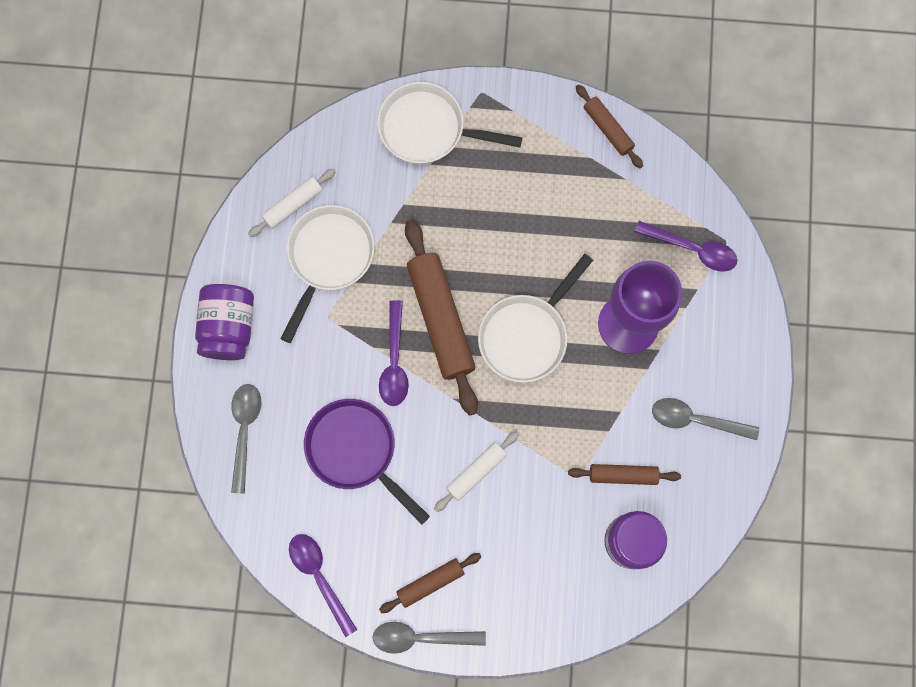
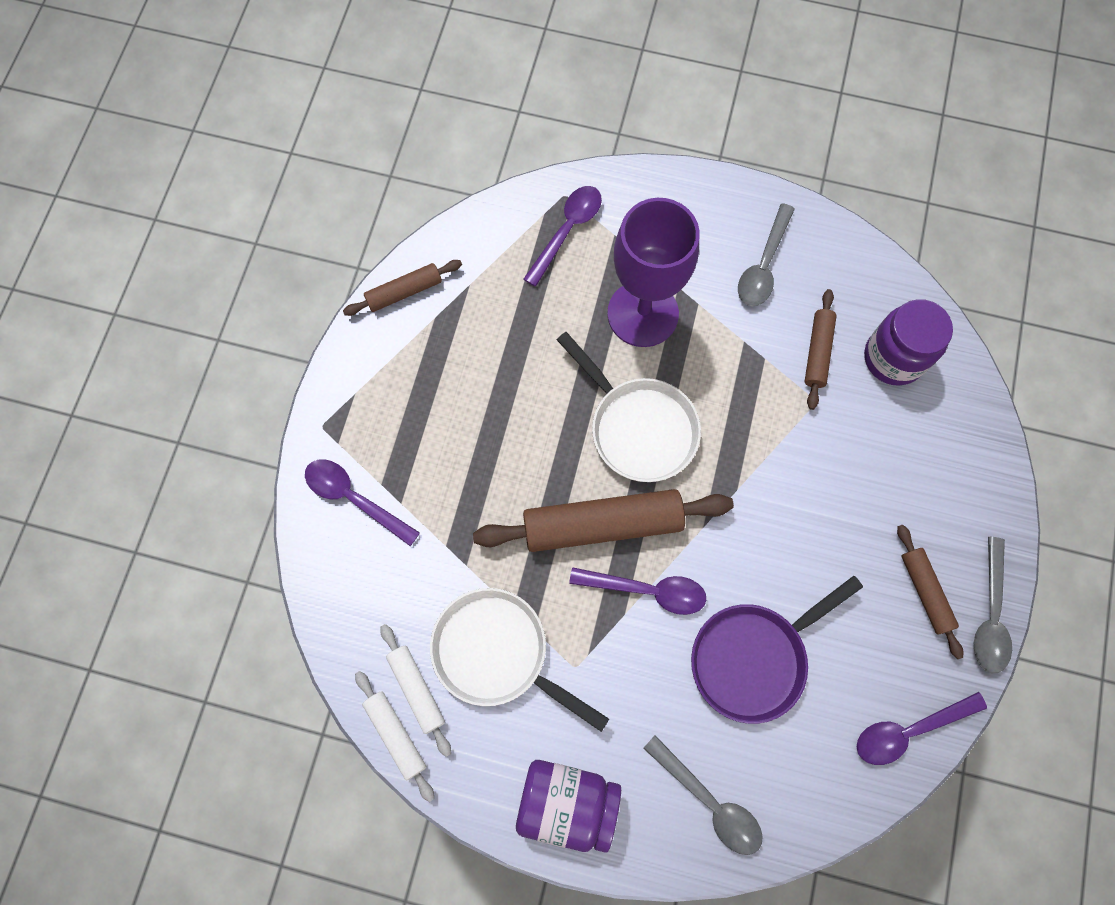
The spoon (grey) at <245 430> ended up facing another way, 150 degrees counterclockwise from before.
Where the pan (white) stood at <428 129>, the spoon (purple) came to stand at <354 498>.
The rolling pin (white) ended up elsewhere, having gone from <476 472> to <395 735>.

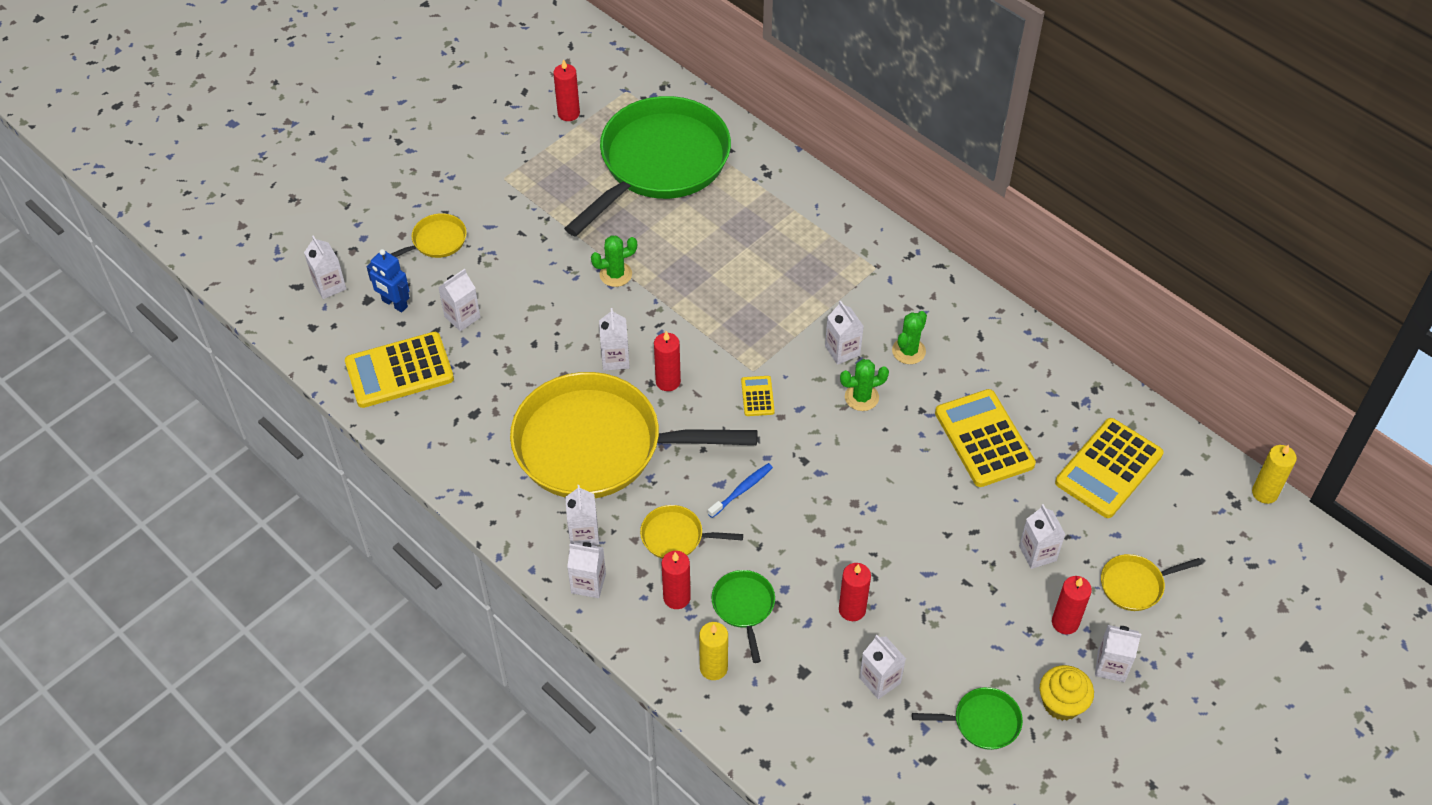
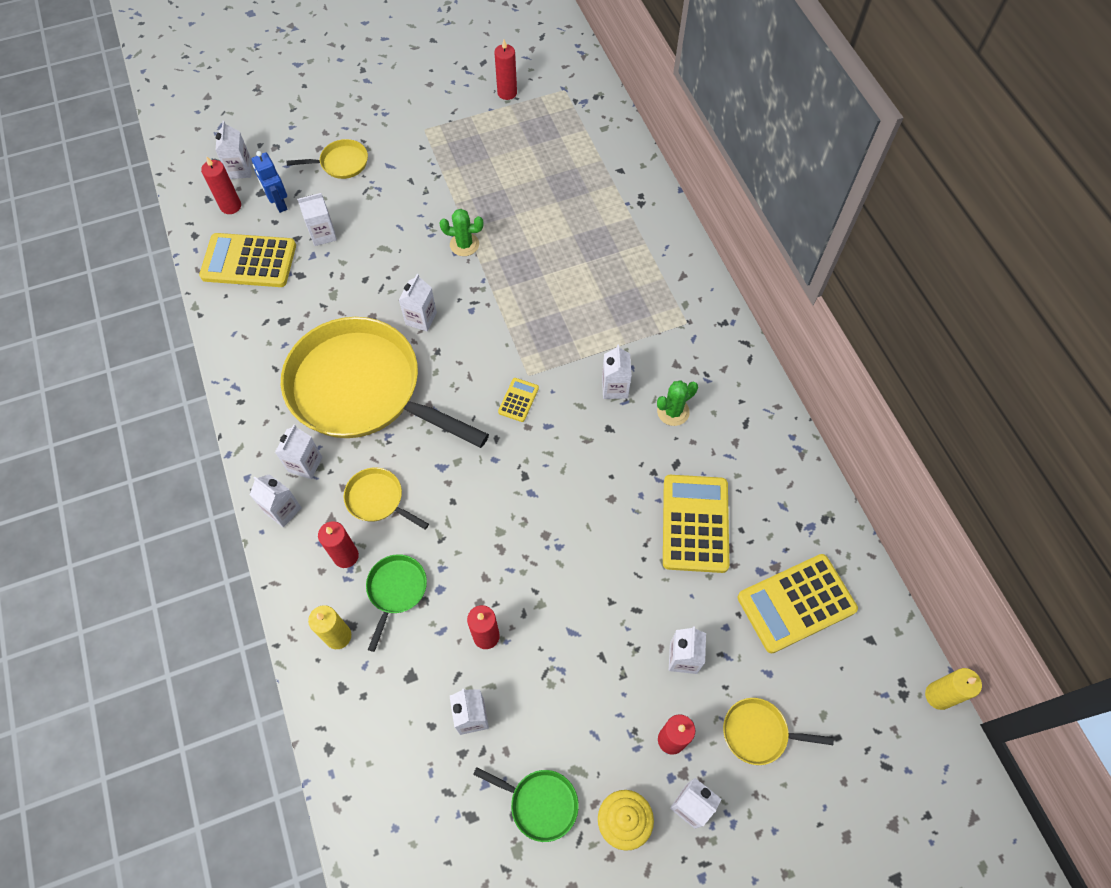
The second view lost the pan (green) at <659 163>.
The candle (red) ended up elsewhere, having gone from <668 381> to <231 206>.
The second view lost the toothbrush (blue) at <742 490>.
The second view lost the cactus (green) at <861 397>.

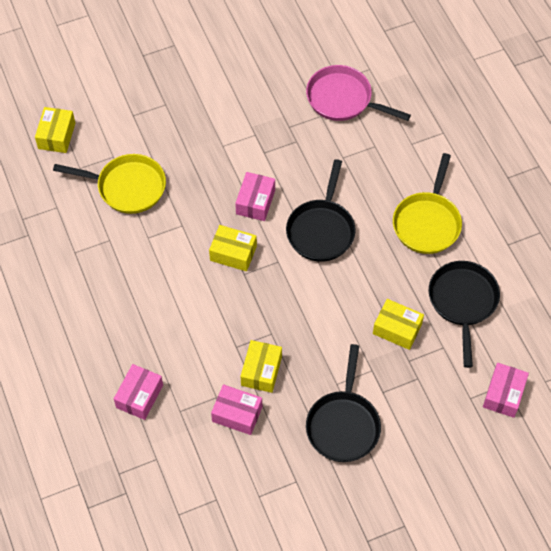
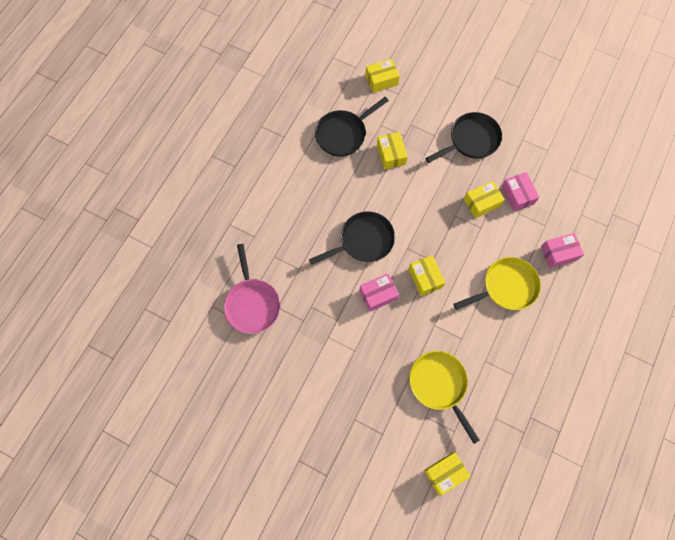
The pan (yellow) ended up elsewhere, having gone from <427 222> to <506 287>.
What was the box (pink) at <503 394> turned into the box (yellow) at <381 80>.

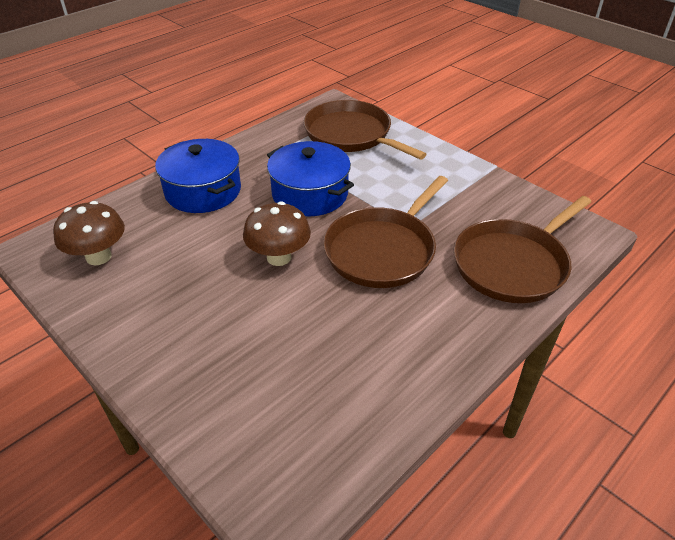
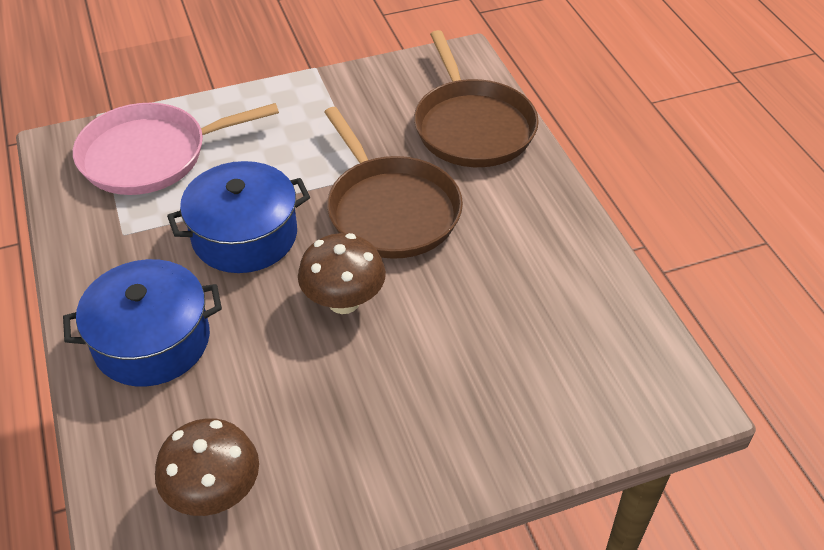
What was the pan (brown) at <351 135> turned into the pan (pink) at <151 155>.

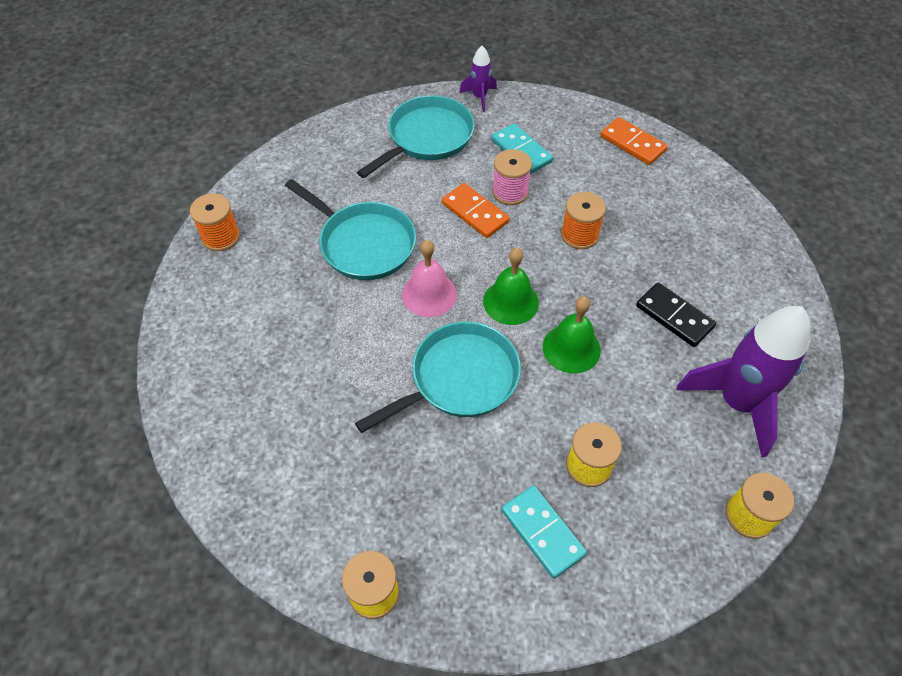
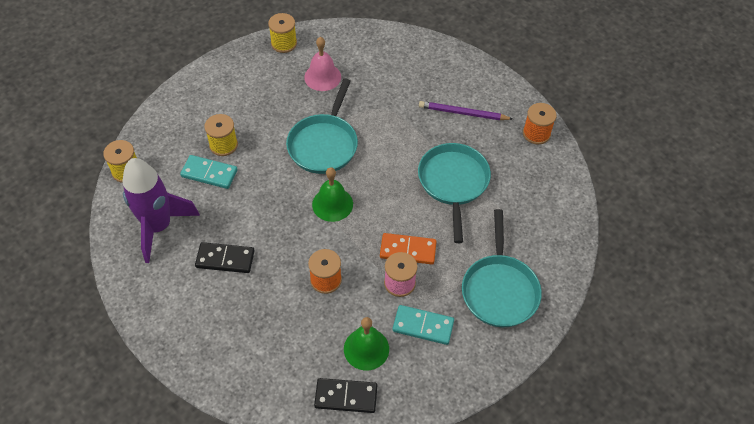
The pan (turquoise) at <363 243> ended up facing another way, 90 degrees clockwise from before.
The bell (pink) ended up elsewhere, having gone from <429 294> to <322 77>.
The second view lost the rocket (purple) at <479 97>.
The domino (turquoise) ended up elsewhere, having gone from <542 532> to <209 173>.
The bell (green) ended up elsewhere, having gone from <571 348> to <366 349>.
What was the domino (orange) at <632 143> turned into the domino (black) at <346 397>.
The second view gained the pencil (purple) at <463 113>.

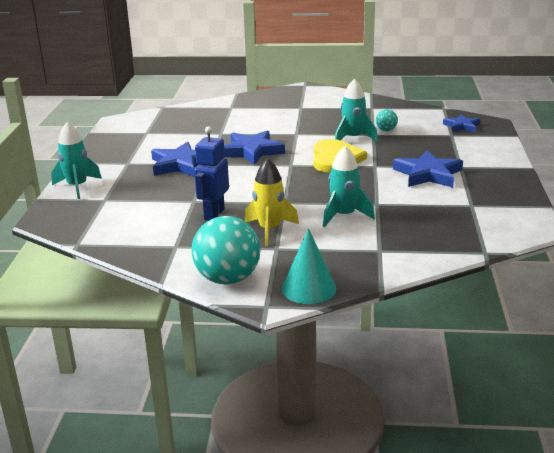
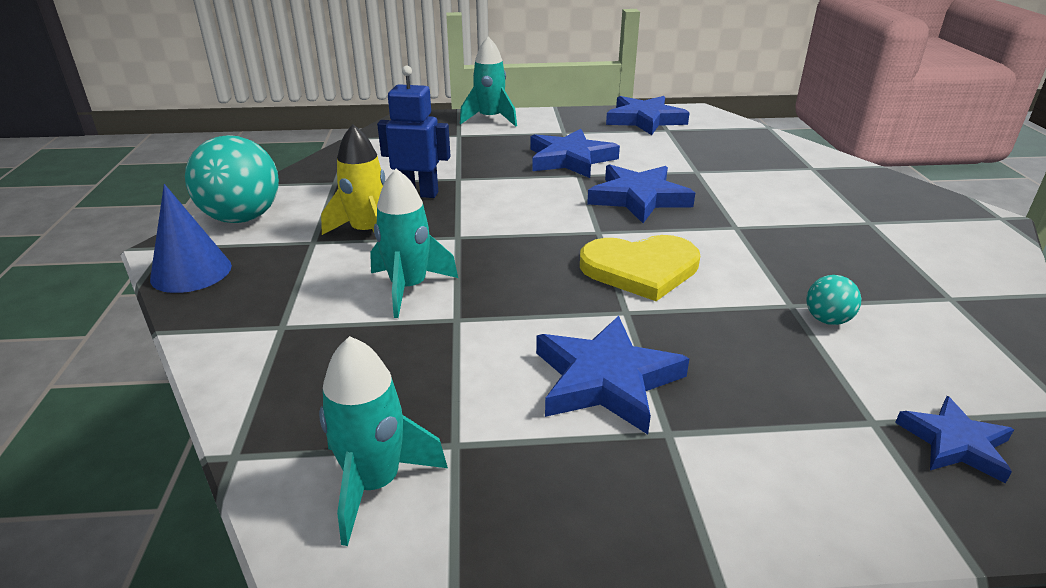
What was the cone (turquoise) at <309 288> turned into the cone (blue) at <191 272>.
The rocket (turquoise) ended up elsewhere, having gone from <353 138> to <374 483>.
The second view gained the star (blue) at <645 120>.

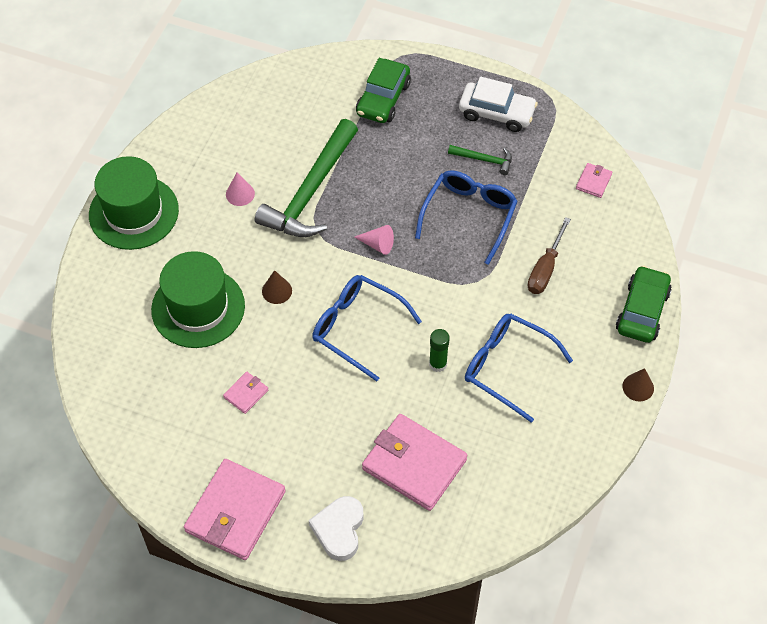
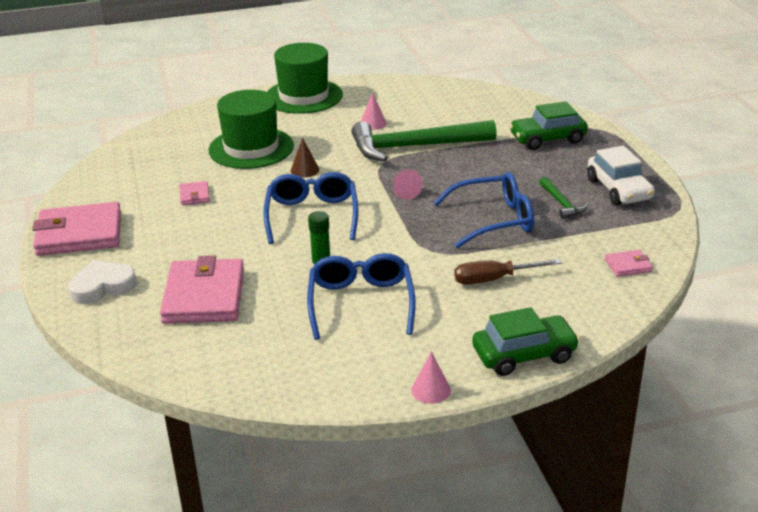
The wallet (pink) at <246 393> ended up facing another way, 75 degrees clockwise from before.
What was the cone (brown) at <638 387> turned into the cone (pink) at <431 390>.

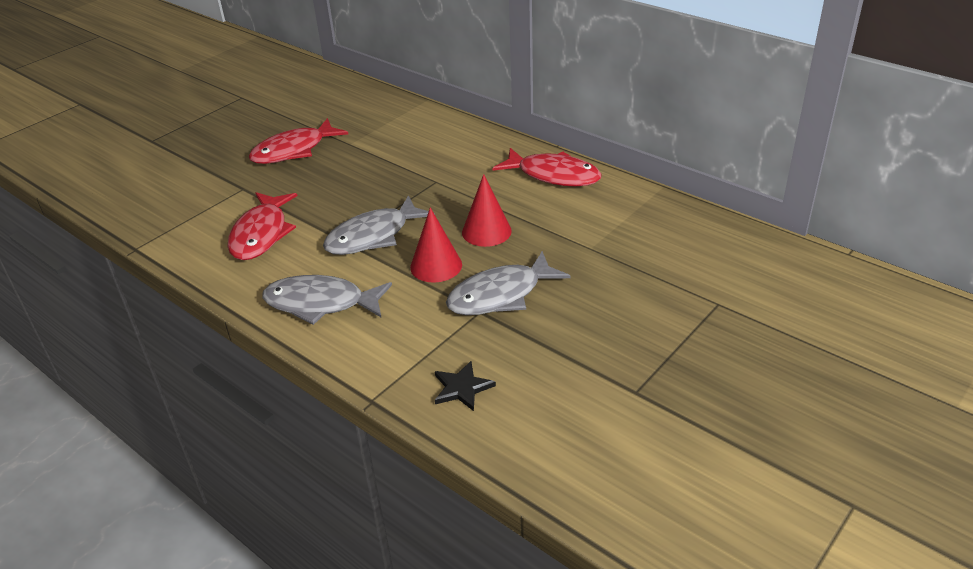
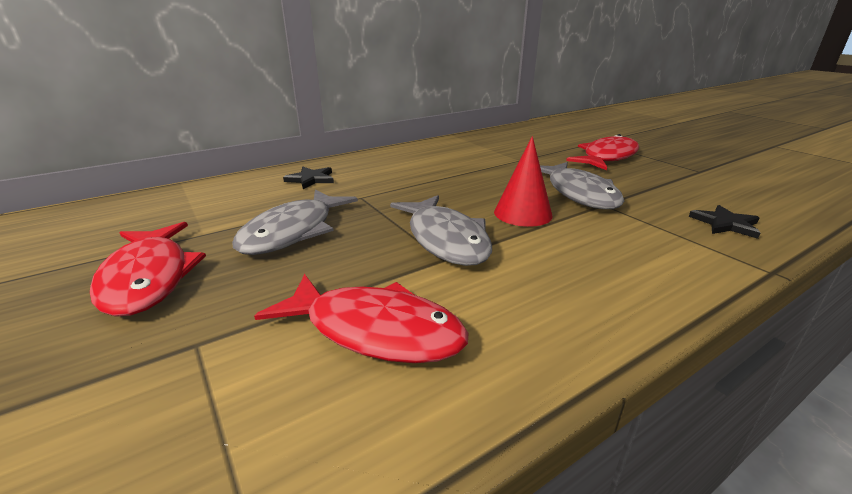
The fish (grey) ended up elsewhere, having gone from <321 303> to <293 232>.
The second view lost the cone (red) at <486 231>.
The fish (red) ended up elsewhere, having gone from <553 175> to <607 157>.
The second view gained the star (black) at <311 179>.

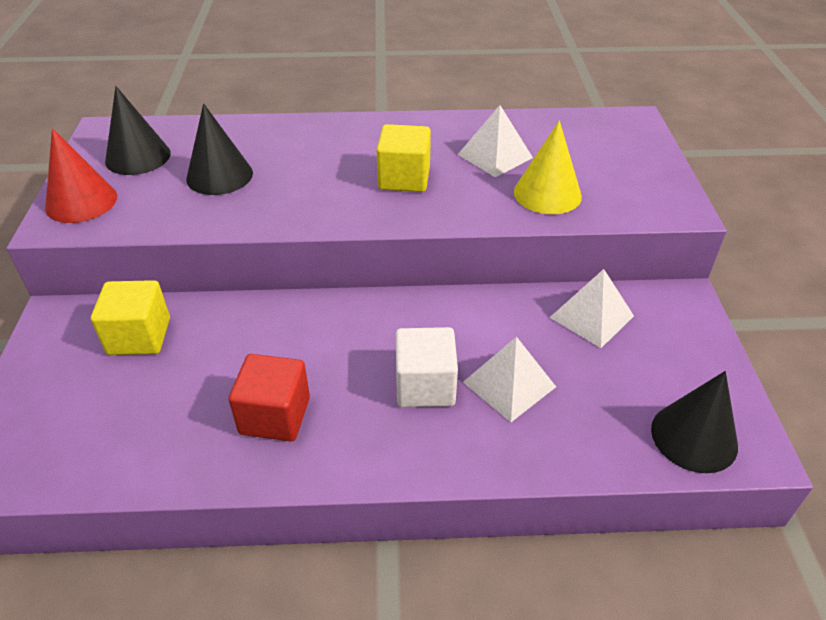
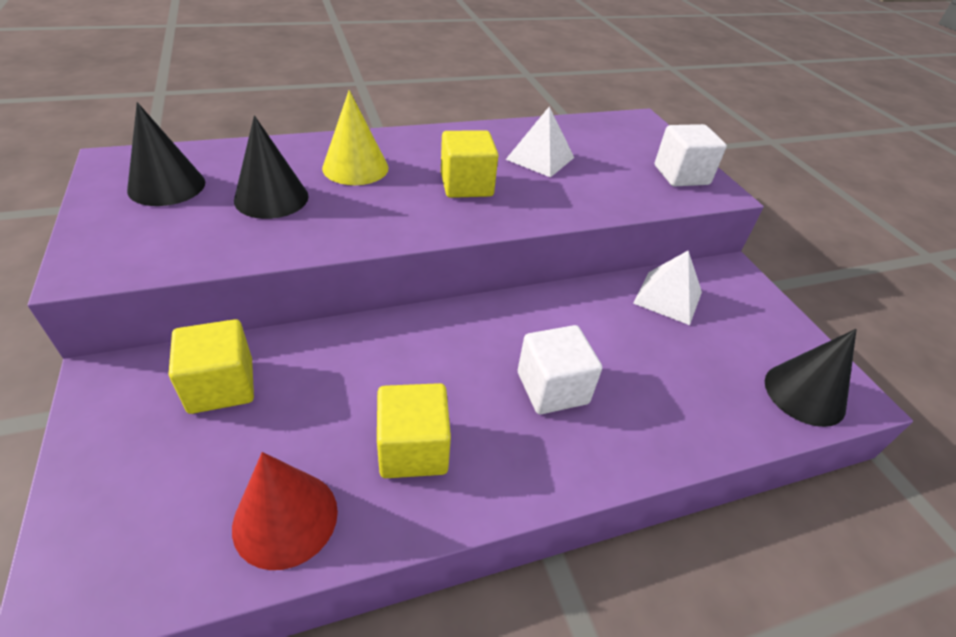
The cone (red) ended up elsewhere, having gone from <81 202> to <285 518>.
What was the cube (red) at <275 416> turned into the cube (yellow) at <413 449>.
The second view lost the pyramid (white) at <509 384>.
The cone (yellow) ended up elsewhere, having gone from <547 194> to <355 167>.
The second view gained the cube (white) at <681 175>.

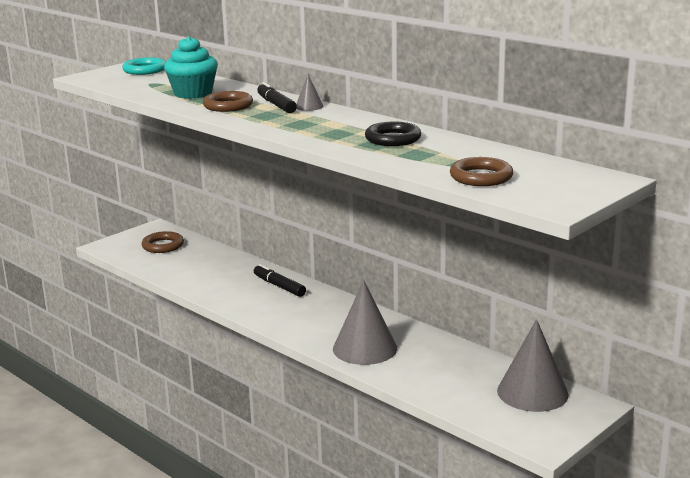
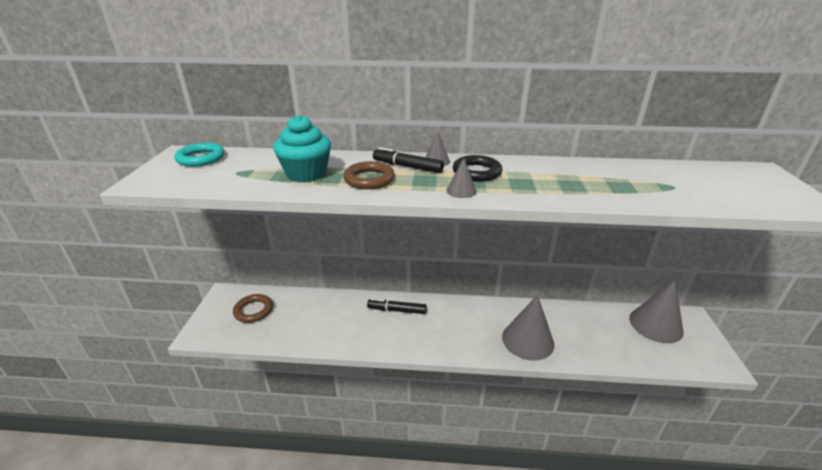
The ring (black) ended up elsewhere, having gone from <393 139> to <476 172>.
The second view lost the ring (brown) at <481 177>.
The second view gained the cone (grey) at <461 190>.

